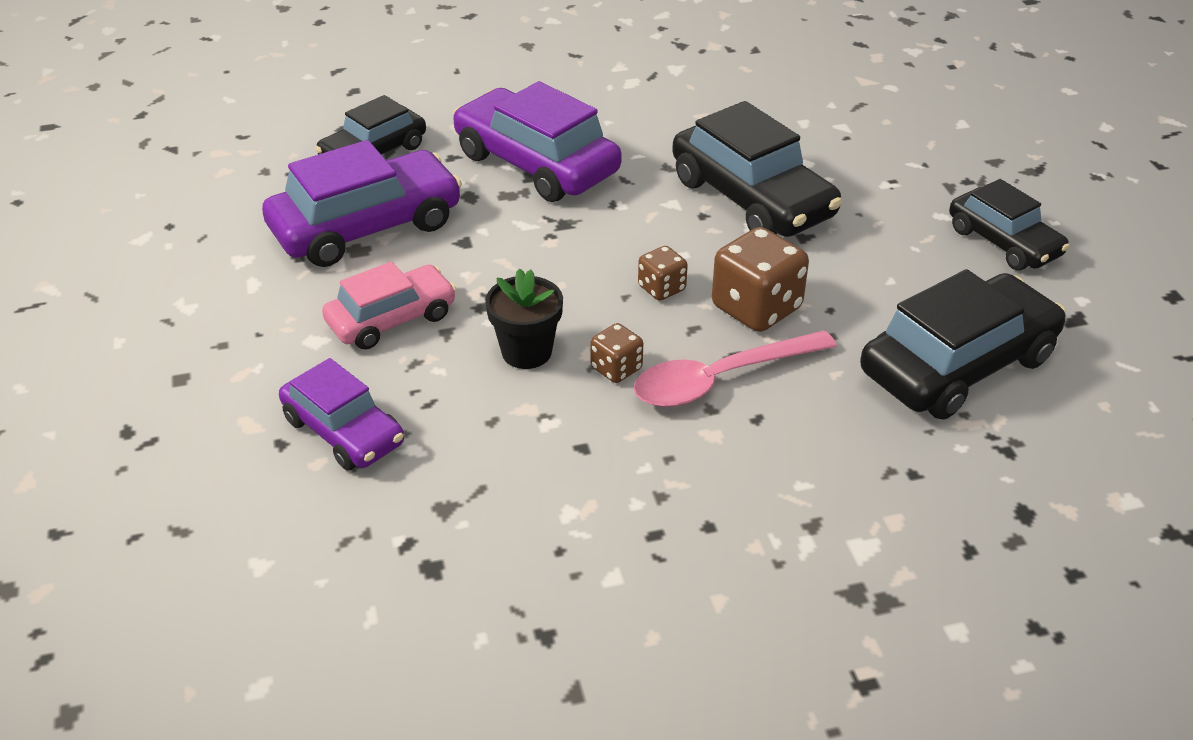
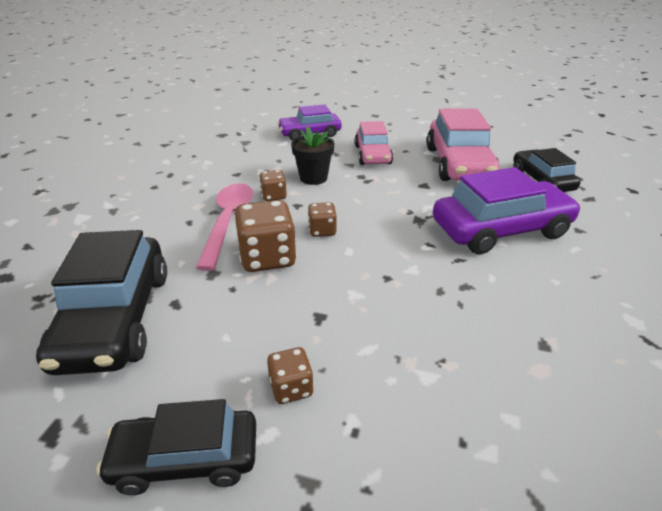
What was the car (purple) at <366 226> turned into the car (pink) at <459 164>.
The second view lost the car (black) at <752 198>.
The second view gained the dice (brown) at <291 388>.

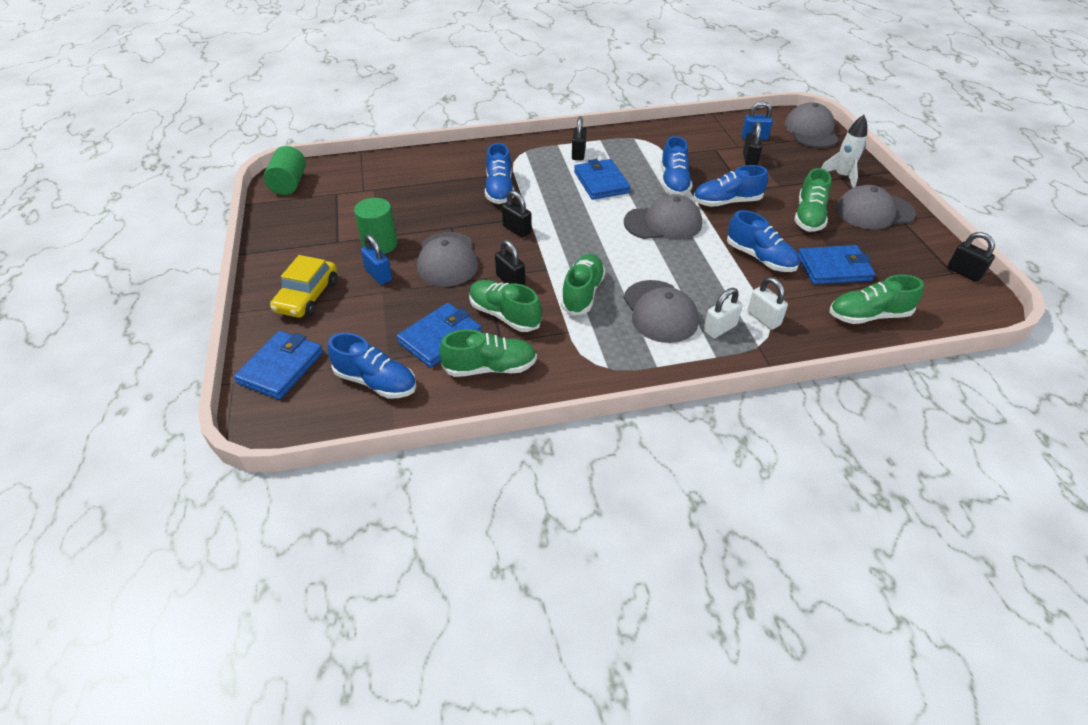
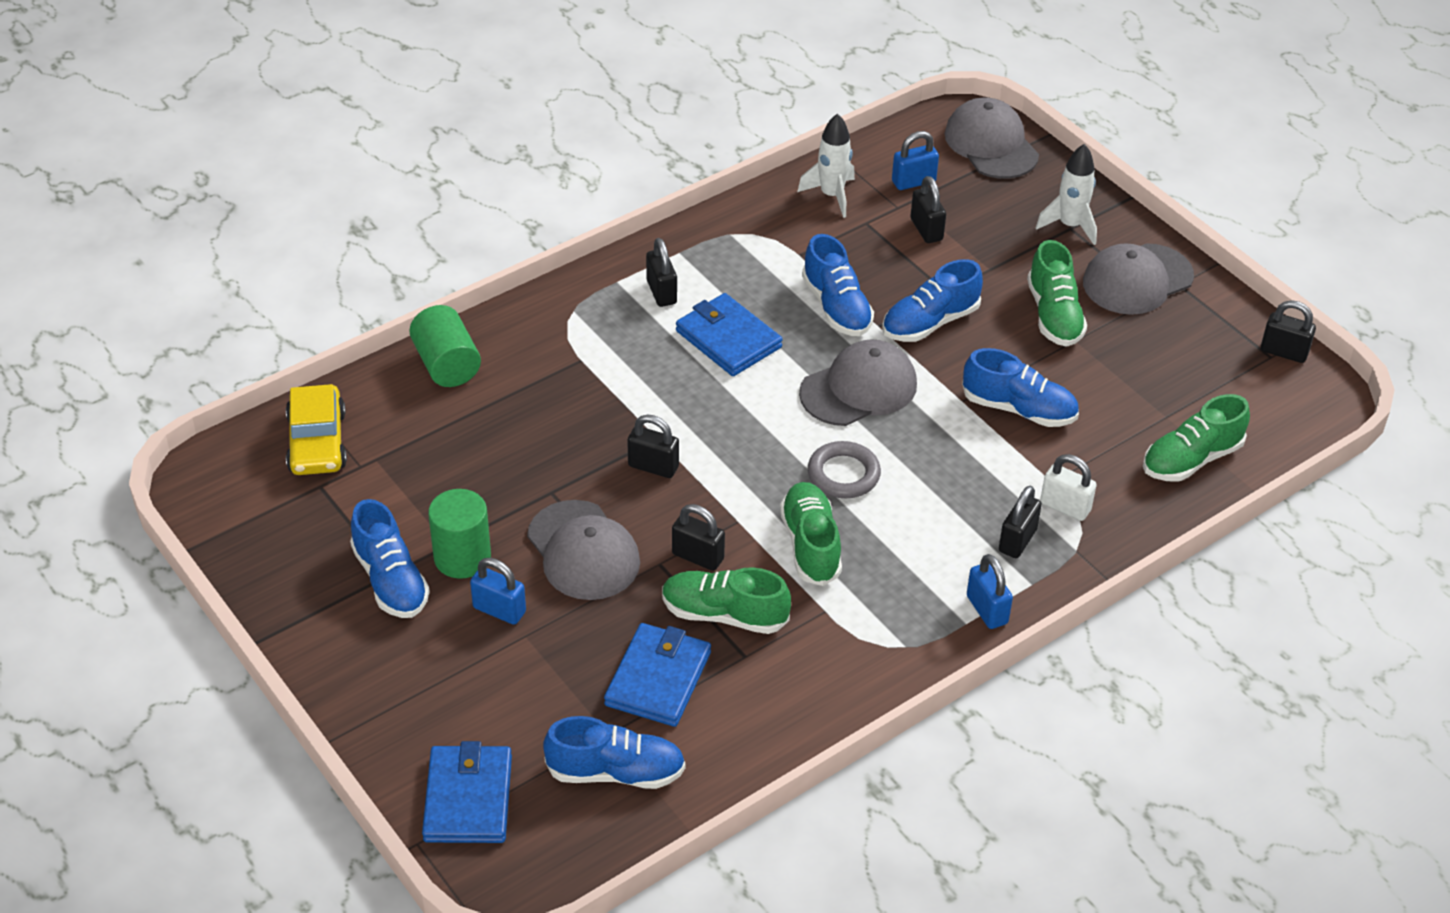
The cylinder (green) ended up elsewhere, having gone from <289 184> to <447 364>.
The car (yellow) ended up elsewhere, having gone from <307 296> to <317 442>.
The second view lost the shoe (green) at <490 368>.
The shoe (blue) ended up elsewhere, having gone from <499 190> to <390 580>.
The second view lost the cap (grey) at <660 312>.
What was the padlock (white) at <719 328> turned into the padlock (black) at <1017 540>.
The second view lost the wallet (blue) at <834 268>.
The second view gained the rocket (white) at <831 195>.
The second view gained the ring (grey) at <843 474>.
The second view gained the padlock (blue) at <987 610>.

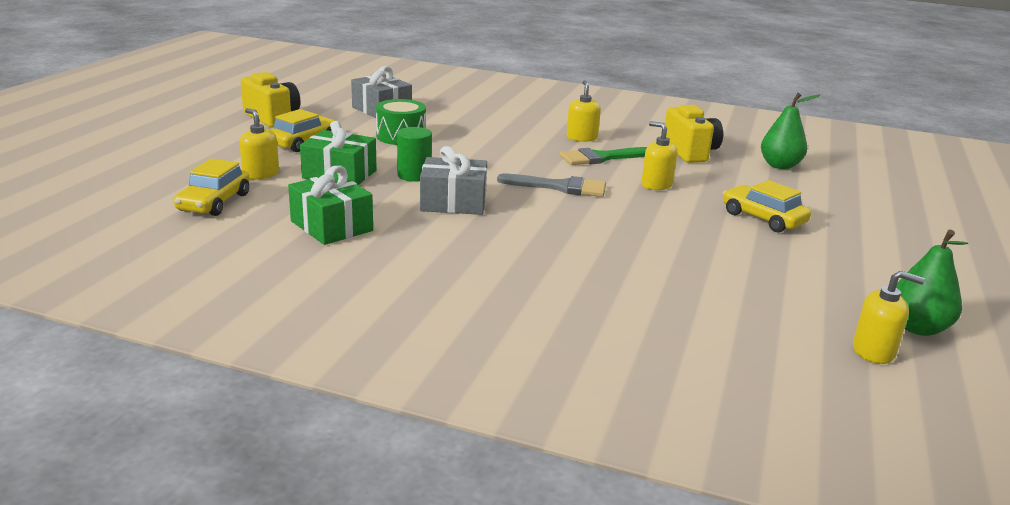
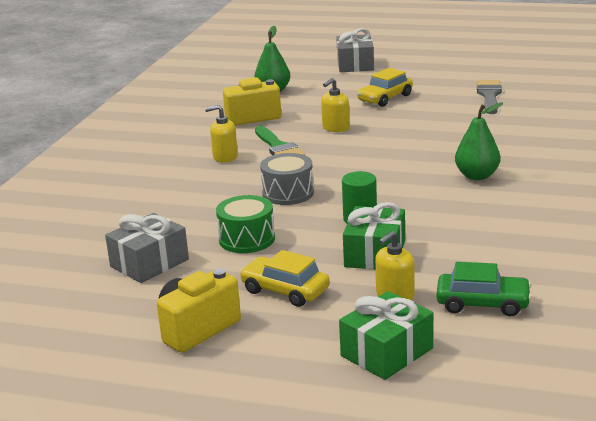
What was the car (yellow) at <214 202> turned into the car (green) at <482 303>.
The gift (green) ended up elsewhere, having gone from <331 226> to <387 352>.
The gift (grey) ended up elsewhere, having gone from <453 202> to <355 65>.
The brush (grey) ended up elsewhere, having gone from <560 187> to <489 95>.
The second view lost the soap dispenser (yellow) at <874 351>.
The pear (green) ended up elsewhere, having gone from <917 328> to <477 176>.
The second view gained the drum (grey) at <288 193>.

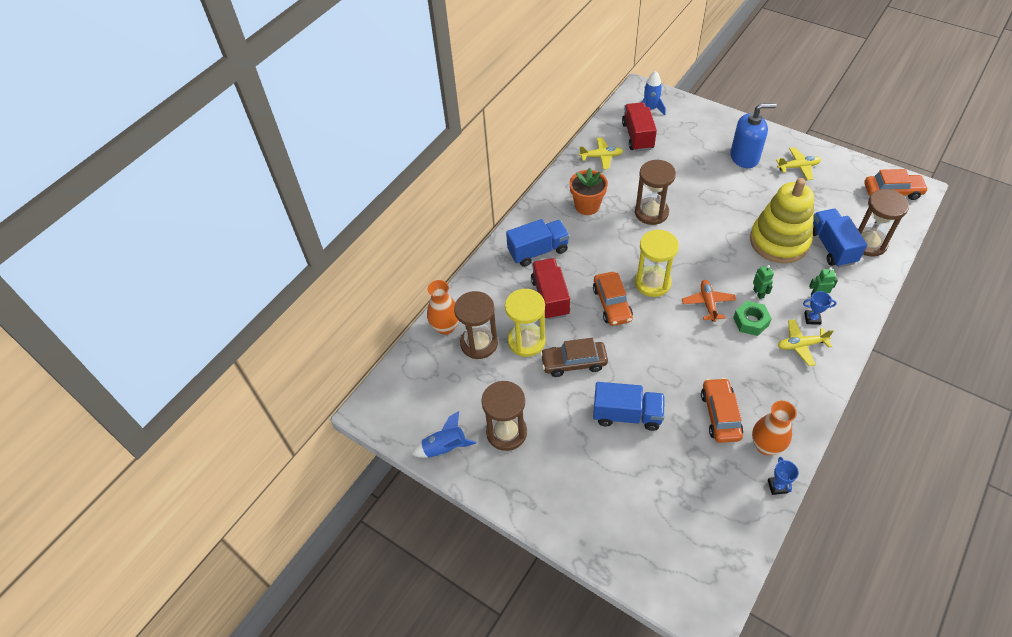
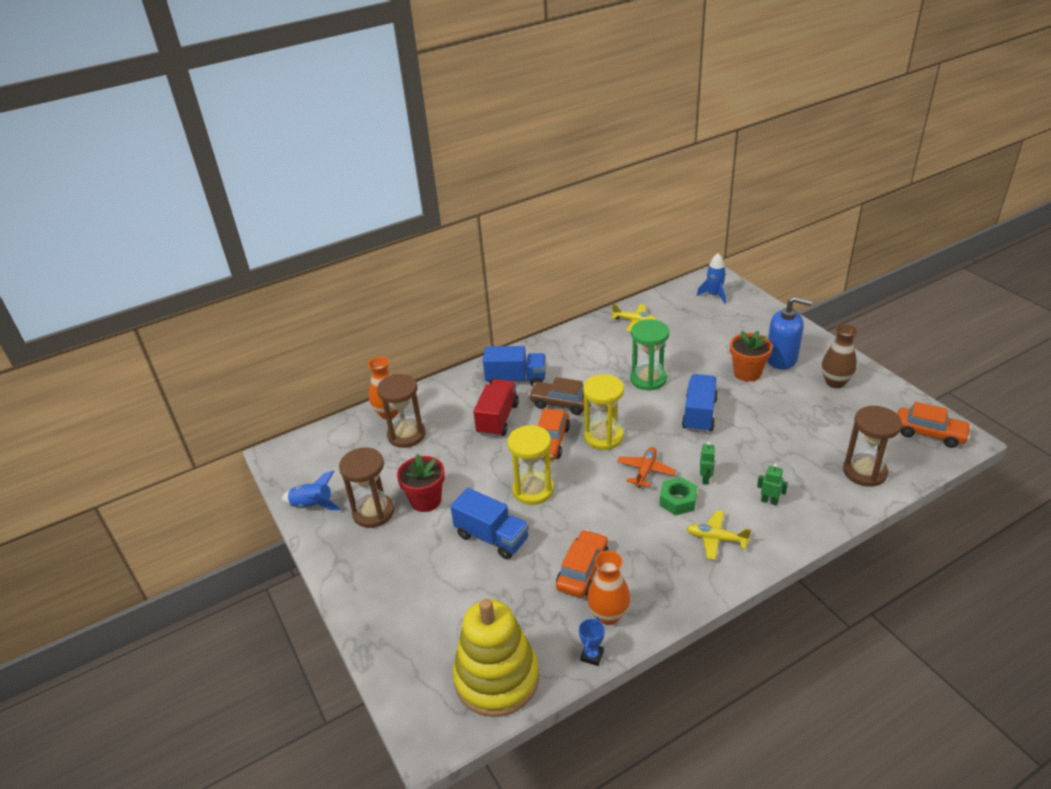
The hourglass (yellow) ended up elsewhere, having gone from <526 341> to <533 490>.
The car (brown) ended up elsewhere, having gone from <574 363> to <561 403>.
The flower pot (orange) ended up elsewhere, having gone from <587 206> to <747 373>.
The second view lost the truck (red) at <638 136>.
What was the hourglass (brown) at <651 212> turned into the hourglass (green) at <648 379>.
The stacking toy (yellow) ended up elsewhere, having gone from <779 241> to <497 678>.
Where the plane (yellow) stood at <798 167>, the vase (brown) came to stand at <835 382>.
The second view lost the trophy (blue) at <812 318>.
The truck (blue) ended up elsewhere, having gone from <831 247> to <699 414>.
The second view gained the flower pot (red) at <426 500>.

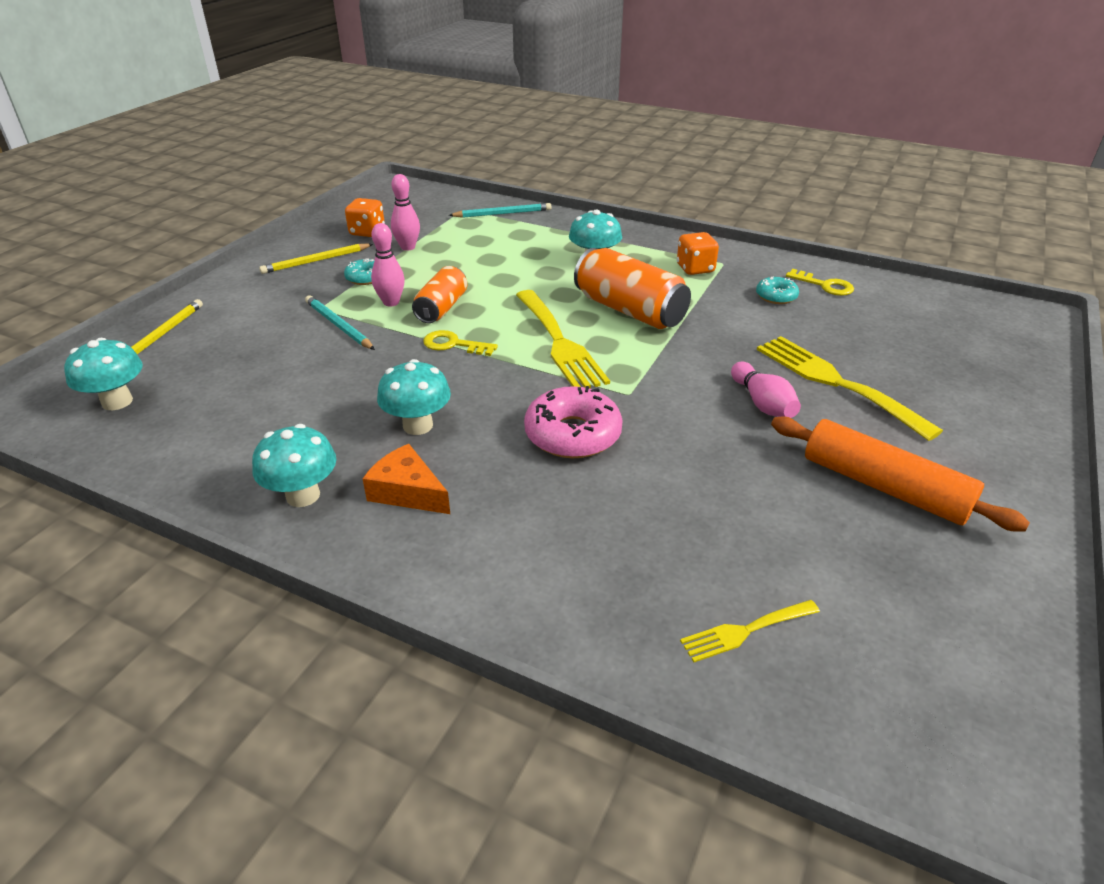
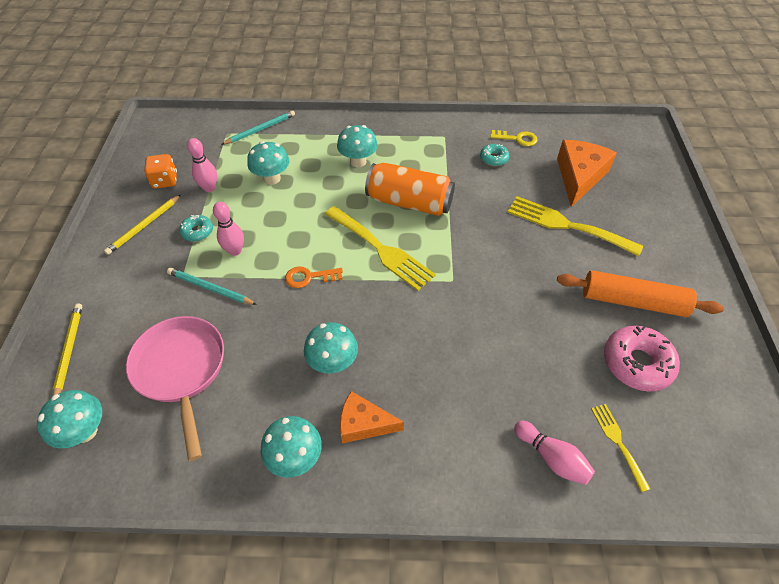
The second view lost the can (orange) at <441 308>.
What was the key (yellow) at <453 344> turned into the key (orange) at <309 277>.
The donut (pink) ended up elsewhere, having gone from <573 434> to <637 363>.
The second view lost the dice (orange) at <695 269>.
The fork (yellow) at <745 631> ended up facing another way, 120 degrees clockwise from before.
The bowling pin (pink) ended up elsewhere, having gone from <762 403> to <552 458>.
The second view gained the pan (pink) at <181 370>.
The second view gained the mushroom (turquoise) at <272 178>.
The second view gained the cheese (orange) at <579 177>.

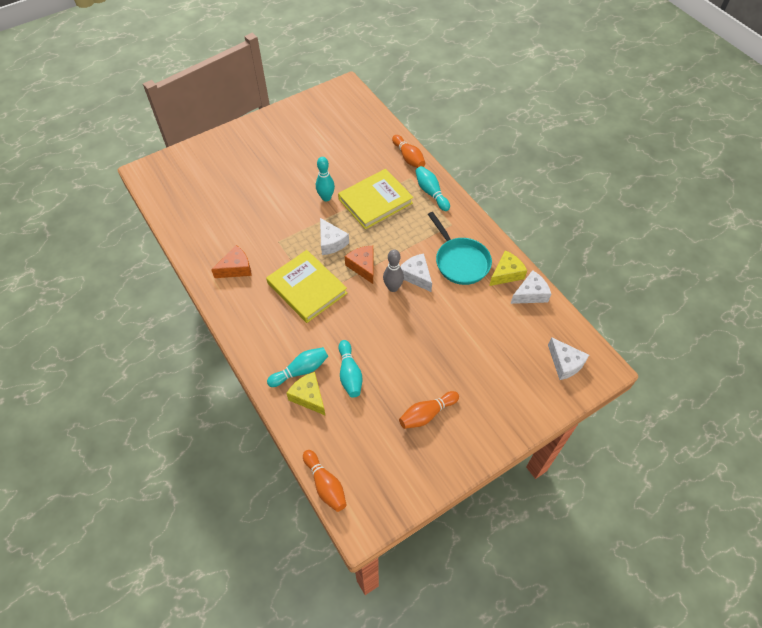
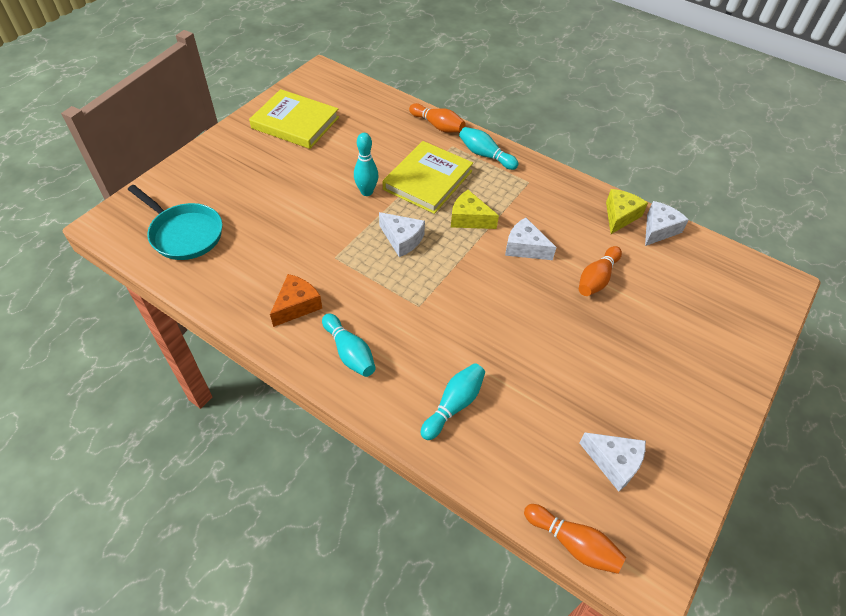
The book (yellow) ended up elsewhere, having gone from <307 288> to <295 123>.
The cheese (yellow) ended up elsewhere, having gone from <308 397> to <469 219>.
The bowling pin (turquoise) ended up elsewhere, having gone from <349 374> to <349 352>.
The second view lost the cheese (orange) at <363 266>.
The second view lost the bowling pin (grey) at <393 288>.
The bowling pin (orange) ended up elsewhere, having gone from <427 414> to <597 279>.
The pan (turquoise) ended up elsewhere, having gone from <460 261> to <184 234>.
The cheese (white) ended up elsewhere, having gone from <565 363> to <614 462>.

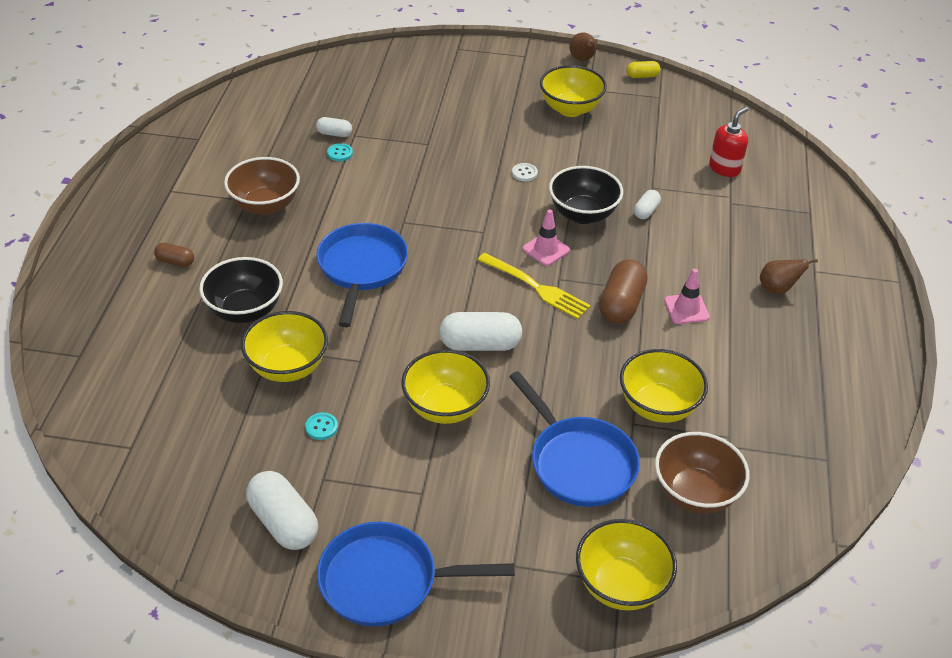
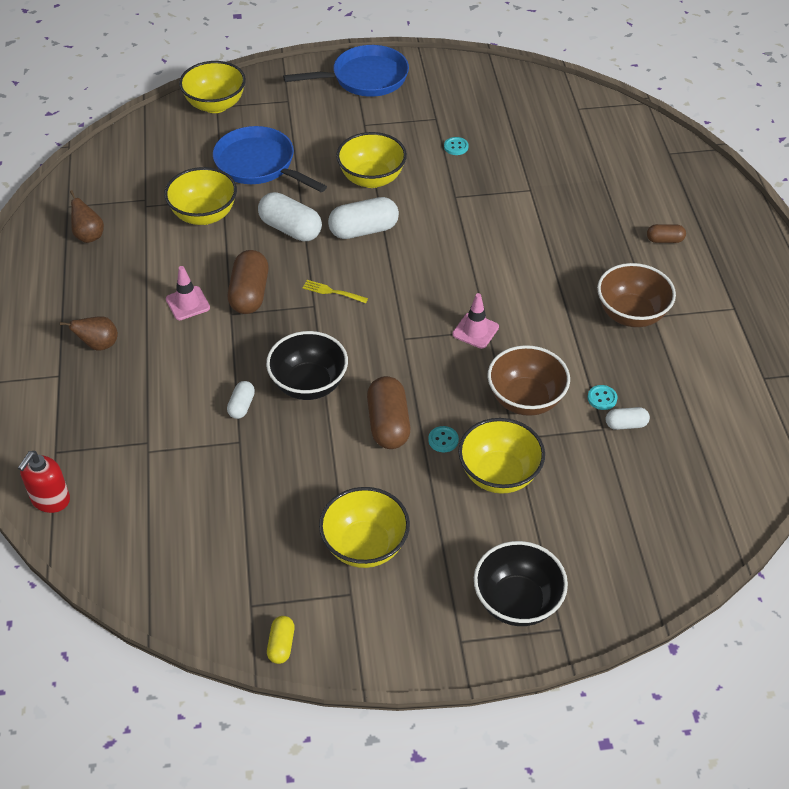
The bowl (black) ended up elsewhere, having gone from <245 311> to <517 602>.
The bowl (yellow) ended up elsewhere, having gone from <288 367> to <499 474>.
The capsule (white) ended up elsewhere, having gone from <283 522> to <290 229>.
The second view lost the pan (blue) at <361 268>.
The size of the fork (yellow) at <536 287> changed by a factor of 0.55.
Where the button (white) stood at <524 173>, the capsule (brown) came to stand at <388 424>.
The traffic cone (pink) ended up elsewhere, having gone from <546 249> to <475 331>.
The pear (brown) ended up elsewhere, having gone from <582 59> to <89 236>.
The capsule (yellow) at <642 76> ended up facing another way, 60 degrees counterclockwise from before.
The bowl (brown) ended up elsewhere, having gone from <695 493> to <525 399>.
The soap dispenser (red) ended up elsewhere, having gone from <724 168> to <50 500>.
The second view gained the button (turquoise) at <443 440>.

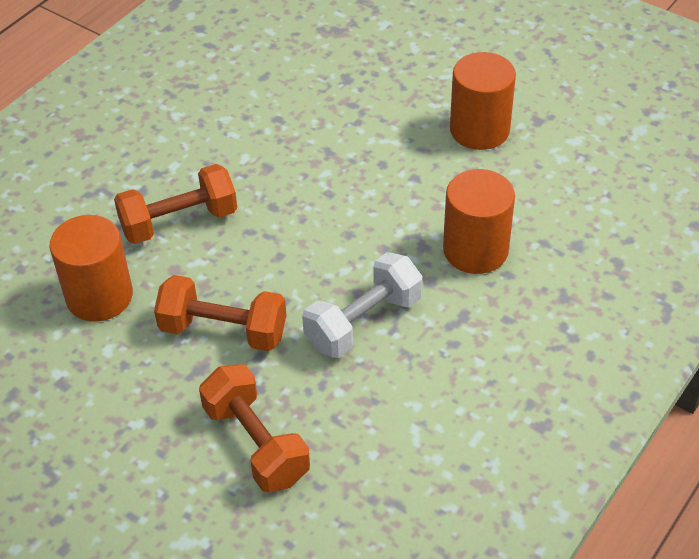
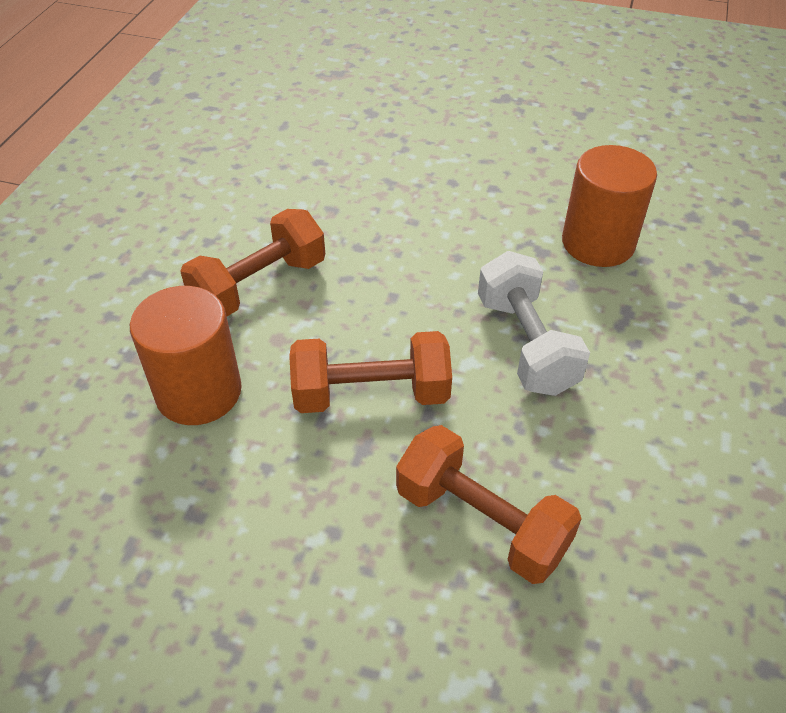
The dumbbell (white) at <363 322> ended up facing another way, 45 degrees counterclockwise from before.
The second view lost the cylinder (orange) at <479 130>.

